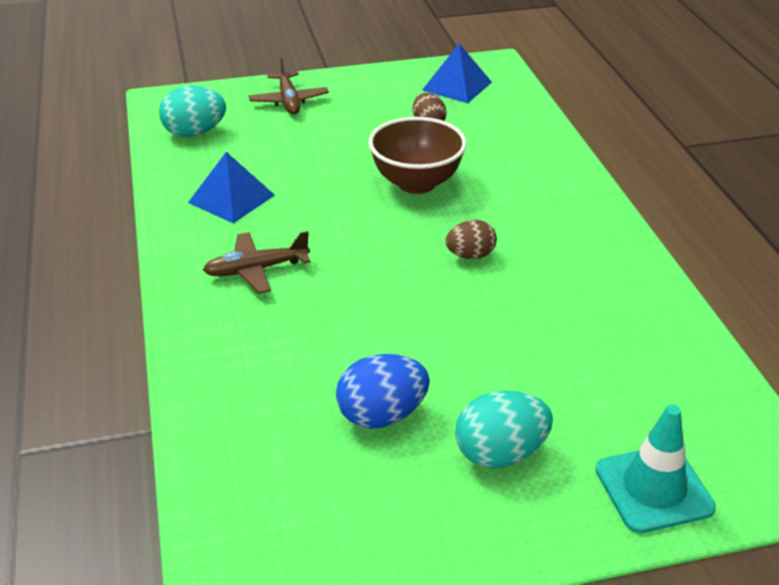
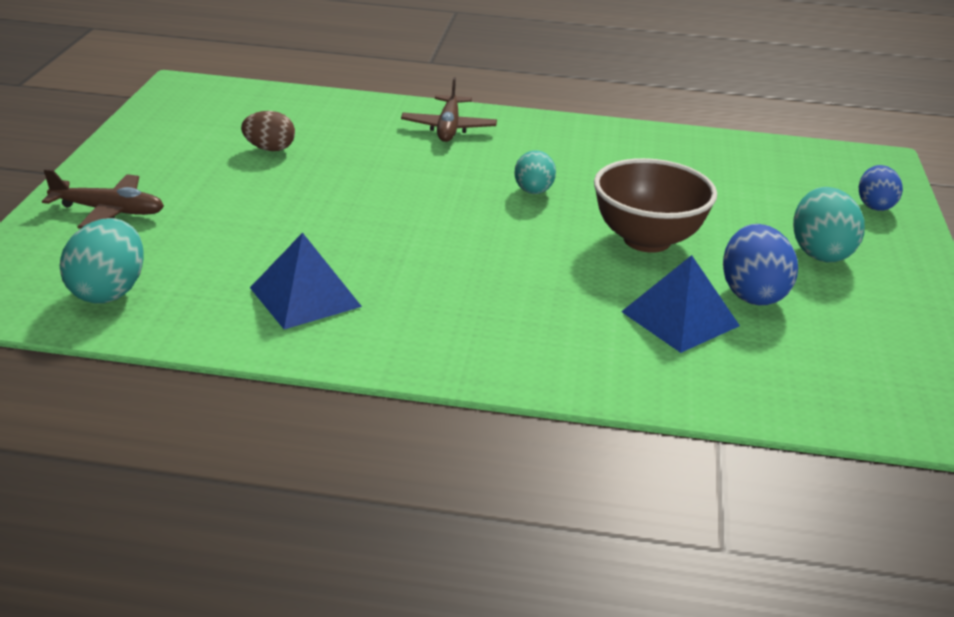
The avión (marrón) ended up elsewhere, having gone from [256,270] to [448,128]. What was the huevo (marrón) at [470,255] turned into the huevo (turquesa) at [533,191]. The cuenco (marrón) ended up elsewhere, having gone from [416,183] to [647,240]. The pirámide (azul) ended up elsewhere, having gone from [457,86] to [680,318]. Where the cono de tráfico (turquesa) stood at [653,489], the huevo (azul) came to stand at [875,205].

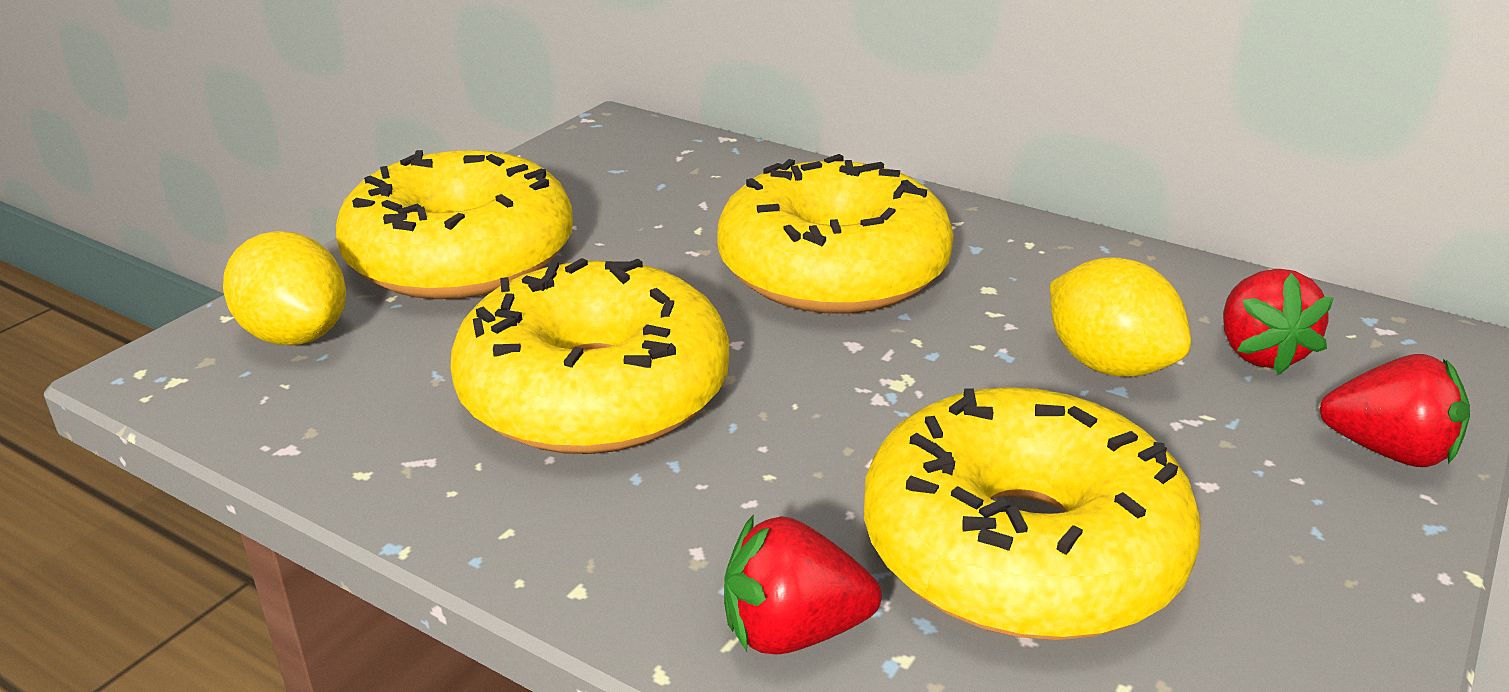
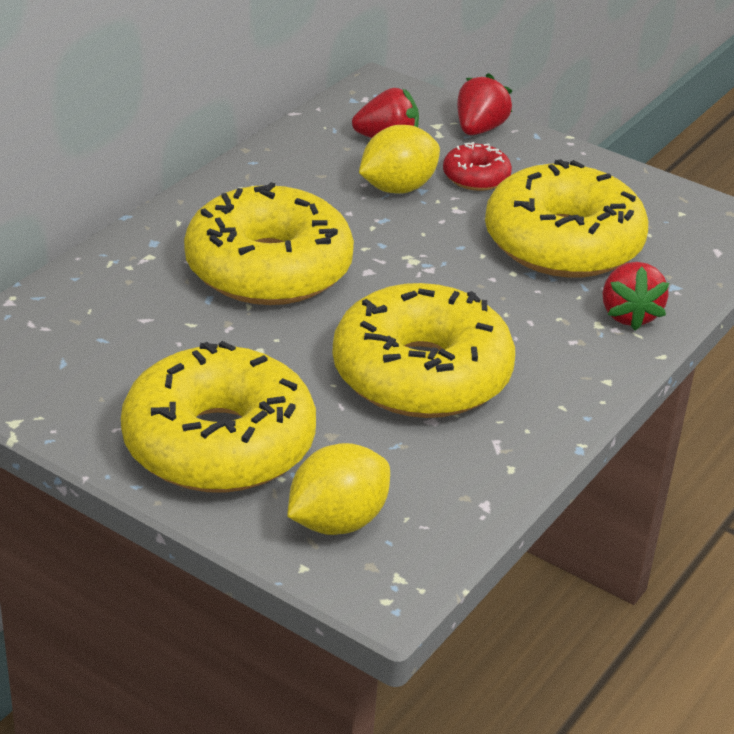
The second view gained the rosquilla (rojo) at [476,177].

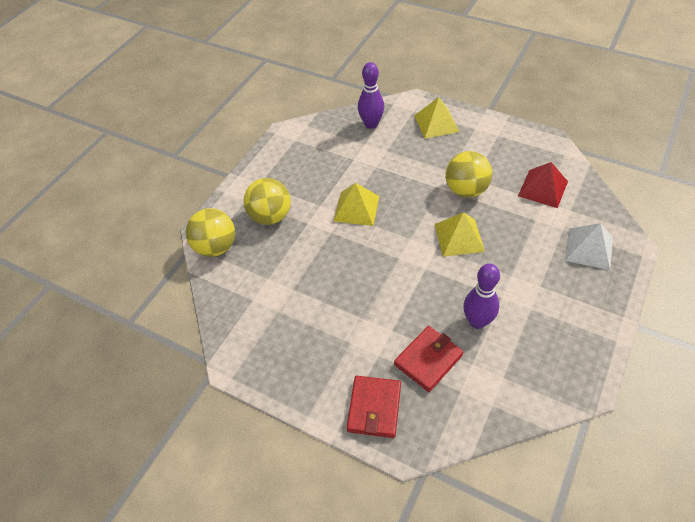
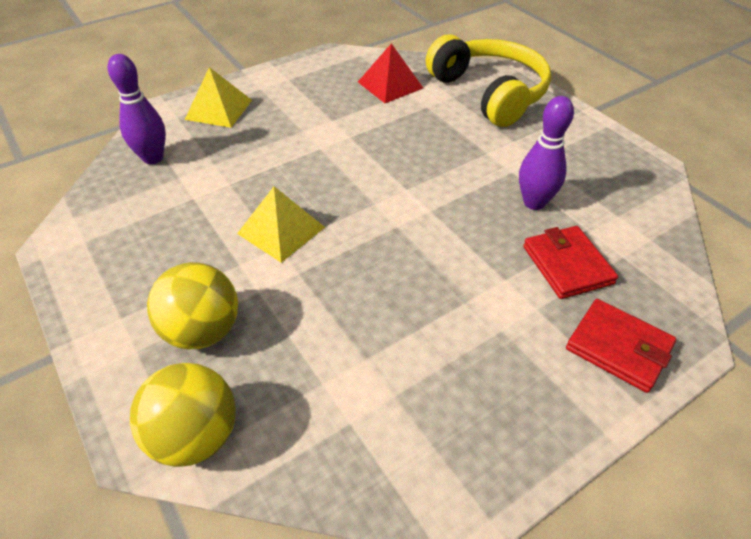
Where the pirámide (blanco) stood at [589,248], the auriculares (amarillo) came to stand at [489,93]. The second view lost the pirámide (amarillo) at [459,237]. The second view lost the pelota (amarillo) at [466,190].

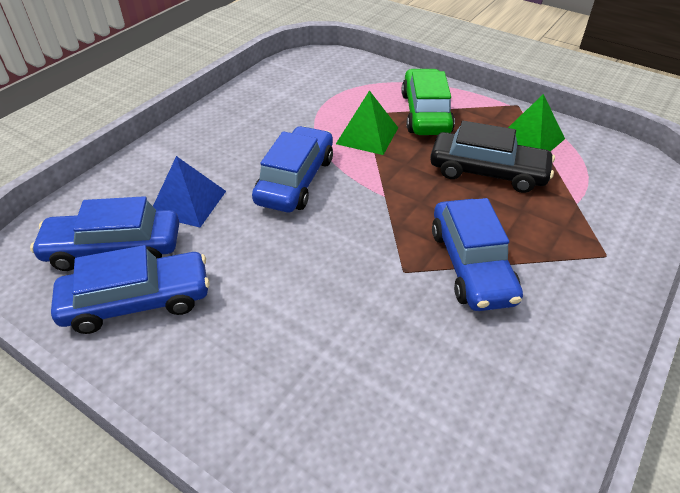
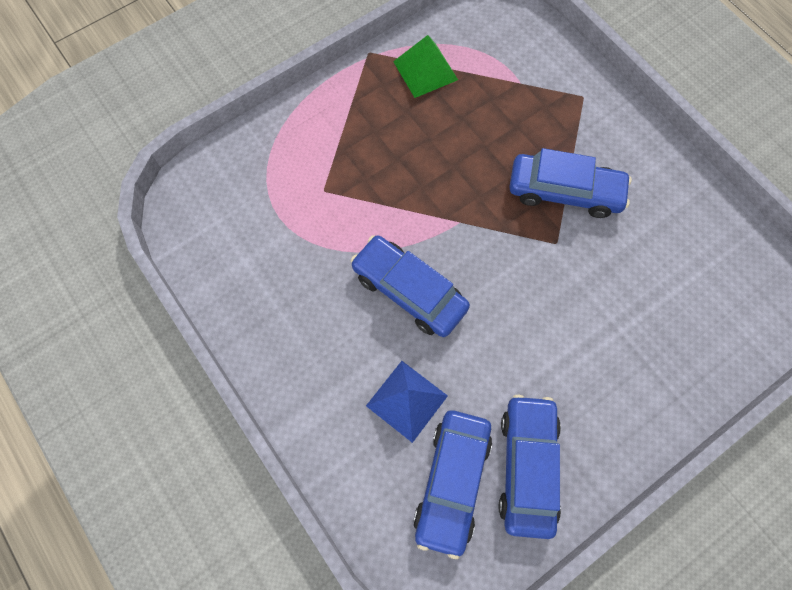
The second view lost the pirámide (verde) at [367,135]. The second view lost the coche (verde) at [425,113]. The second view lost the coche (negro) at [487,172].

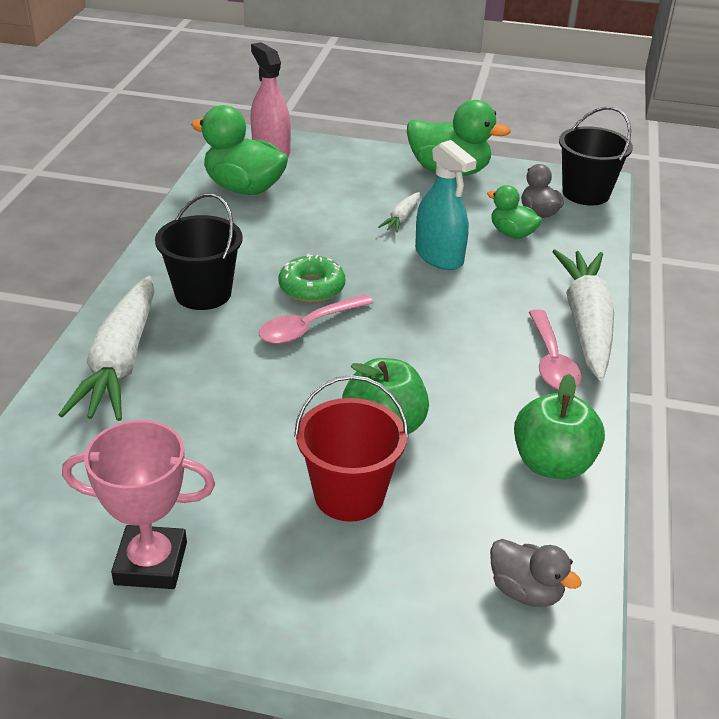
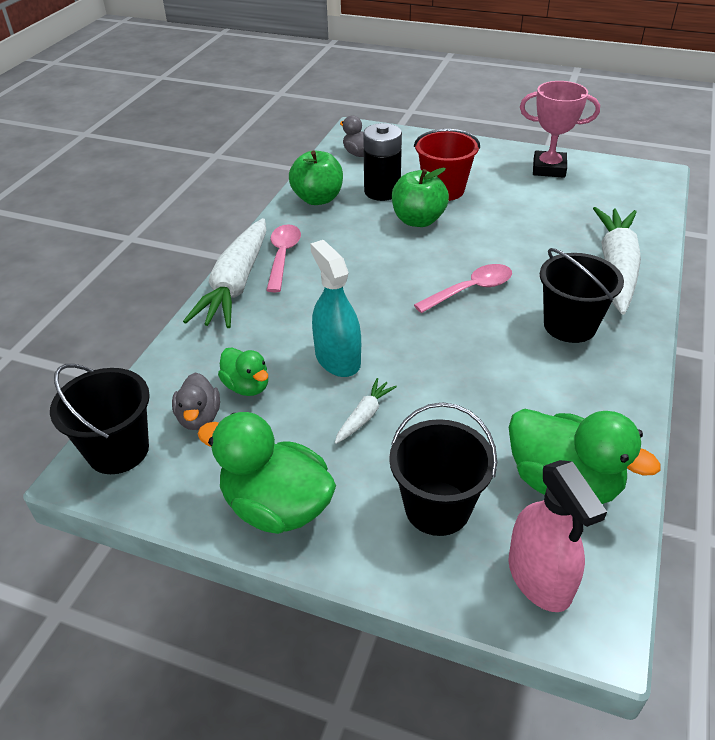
The second view gained the pila (negro) at [382,191]. The second view gained the balde (negro) at [437,508]. The second view lost the rosquilla (verde) at [312,287].

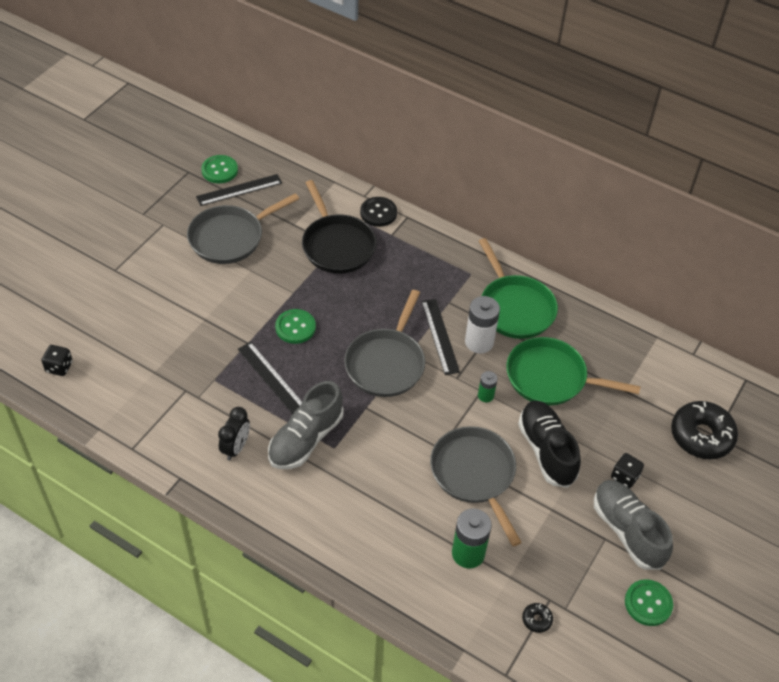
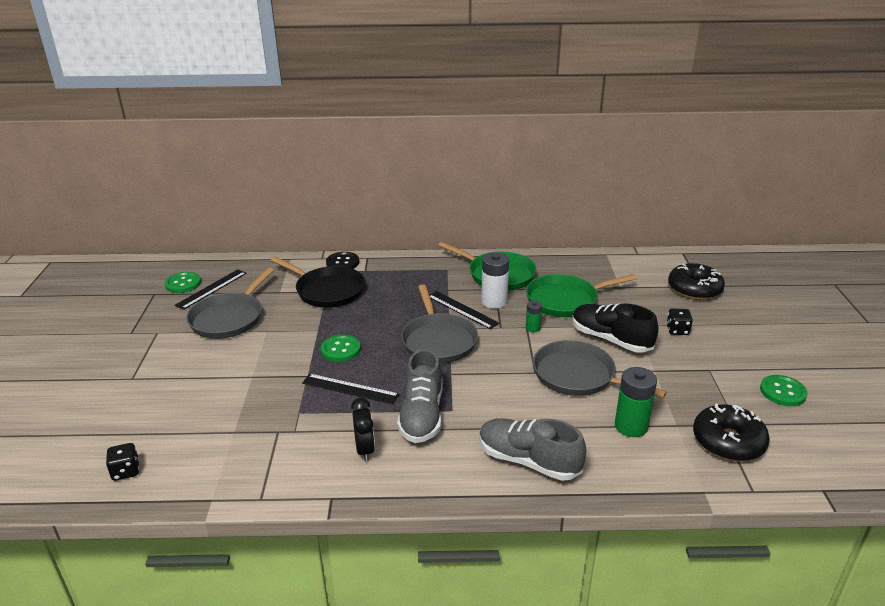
The zapato (gris) ended up elsewhere, having gone from [627,531] to [528,461]. The size of the rosquilla (negro) at [536,619] changed by a factor of 2.38.

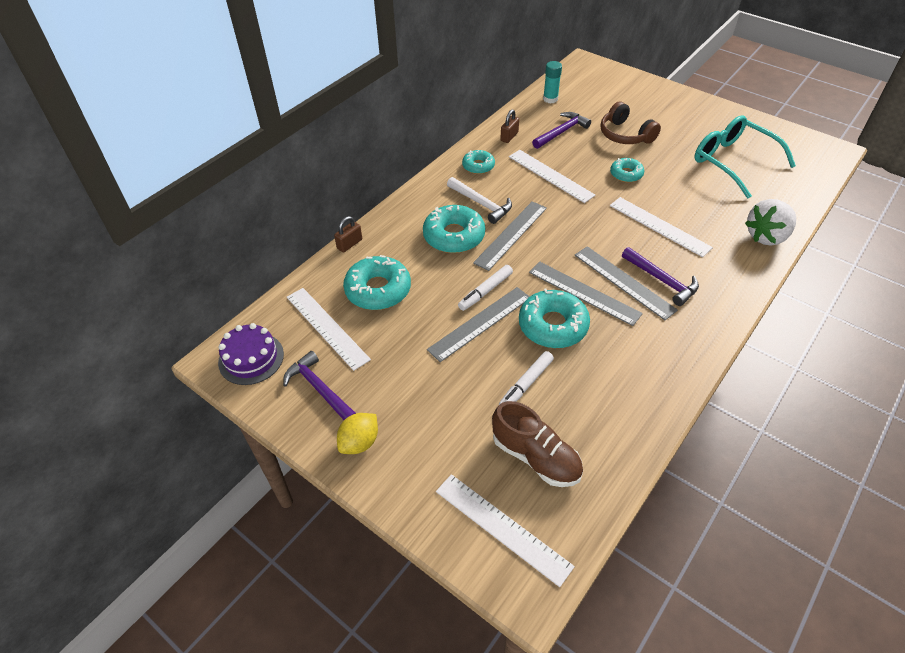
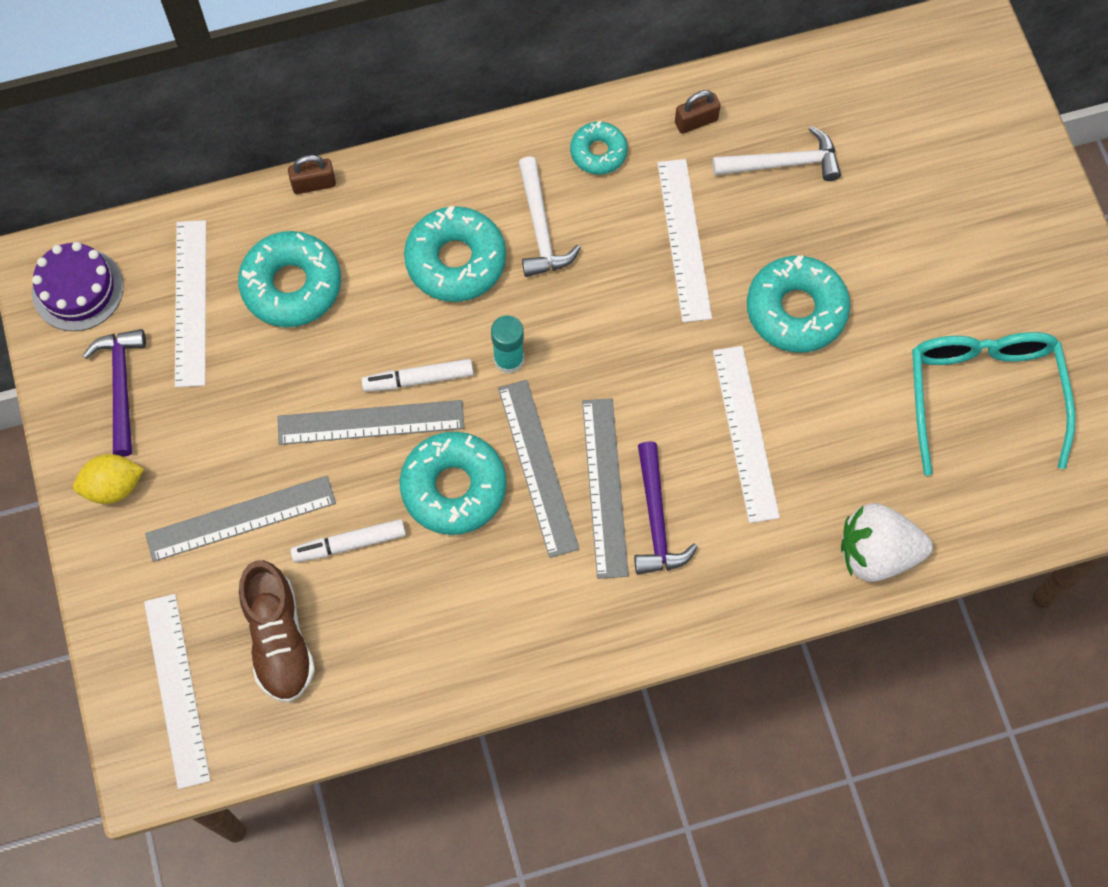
The regla (gris) ended up elsewhere, having gone from [511,235] to [241,518]. The barra de pegamento (turquesa) ended up elsewhere, having gone from [550,99] to [509,359]. What was the martillo (morado) at [562,132] turned into the martillo (blanco) at [783,163]. The size of the rosquilla (turquesa) at [626,174] changed by a factor of 1.72. The second view lost the auriculares (marrón) at [625,135].

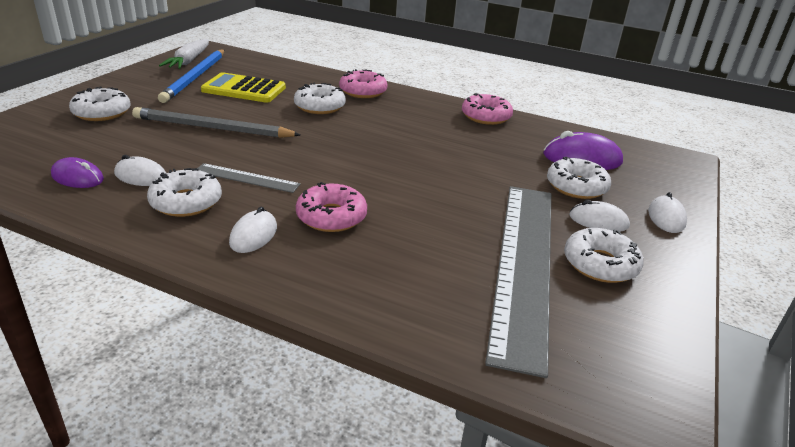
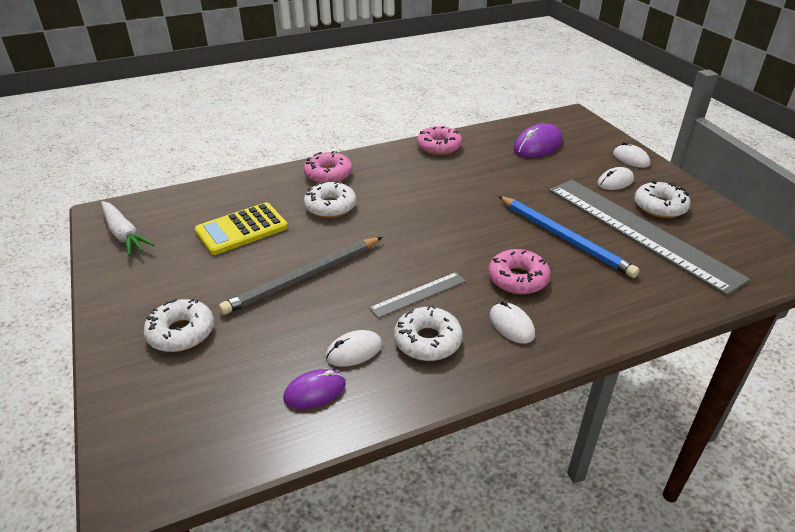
The lápiz (azul) ended up elsewhere, having gone from [195,77] to [564,238]. The second view lost the rosquilla (blanco) at [576,186].

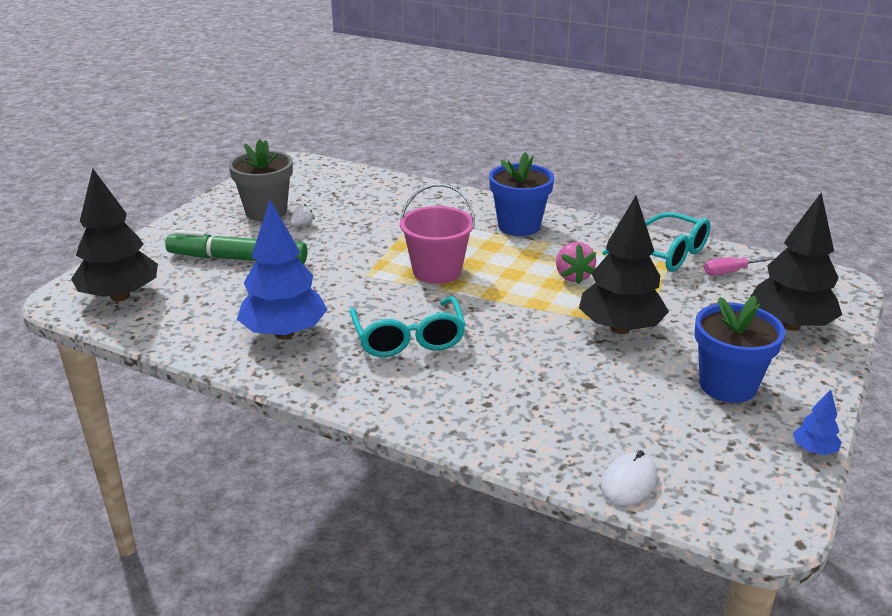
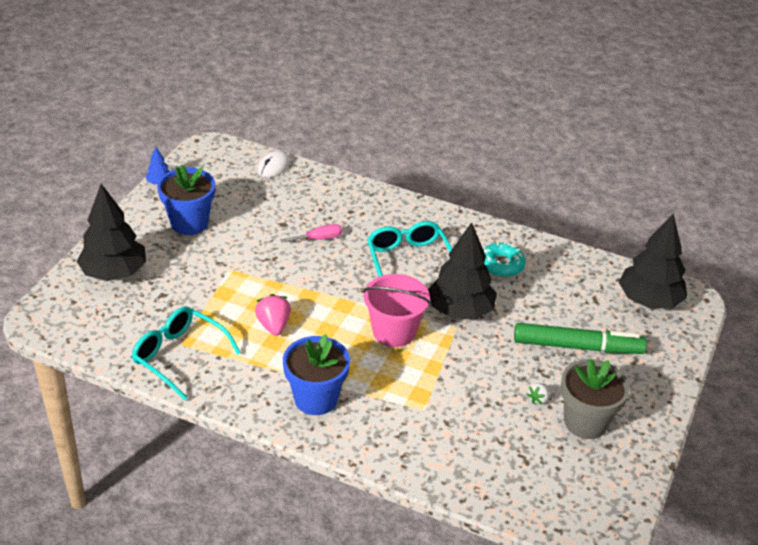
The destornillador (rosa) ended up elsewhere, having gone from [730,272] to [319,239]. The árbol (negro) ended up elsewhere, having gone from [620,328] to [460,311]. Where the árbol (azul) stood at [284,333], the rosquilla (turquesa) came to stand at [501,265].

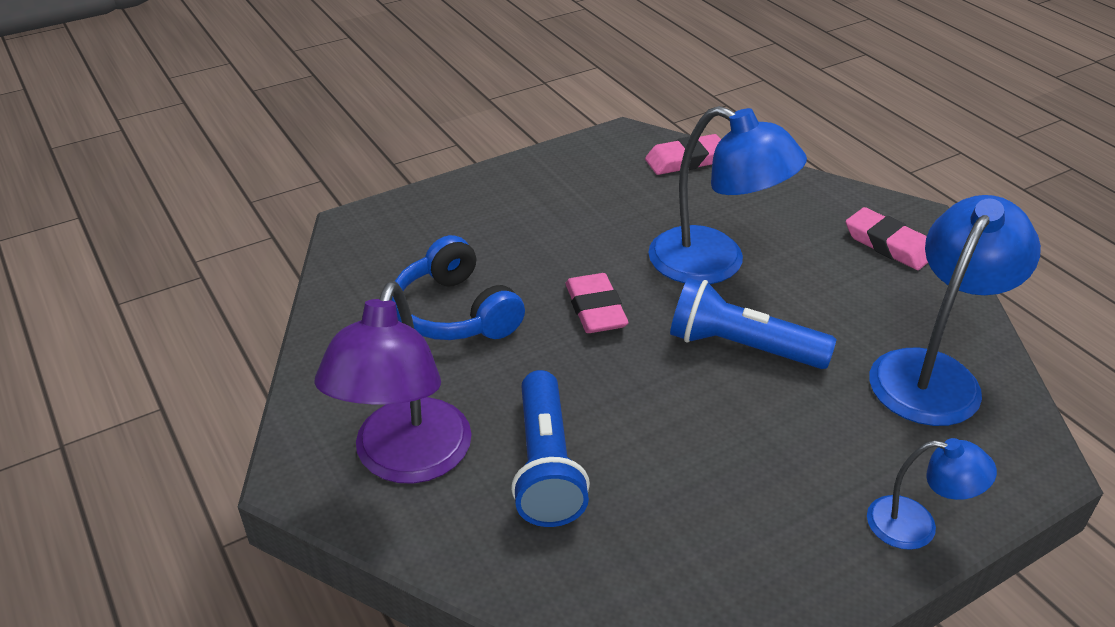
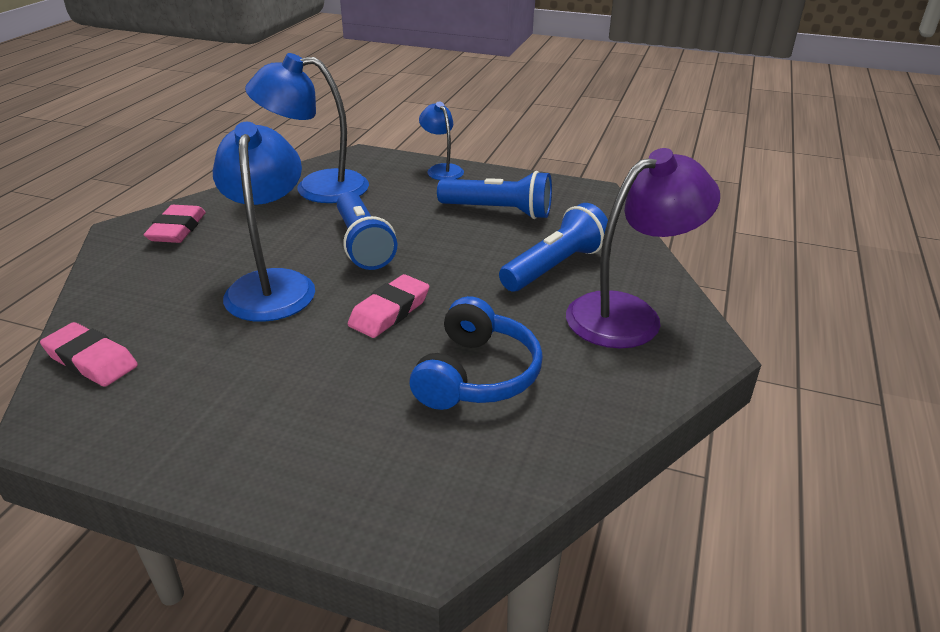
The second view gained the lámpara de mano (azul) at [498,211].

